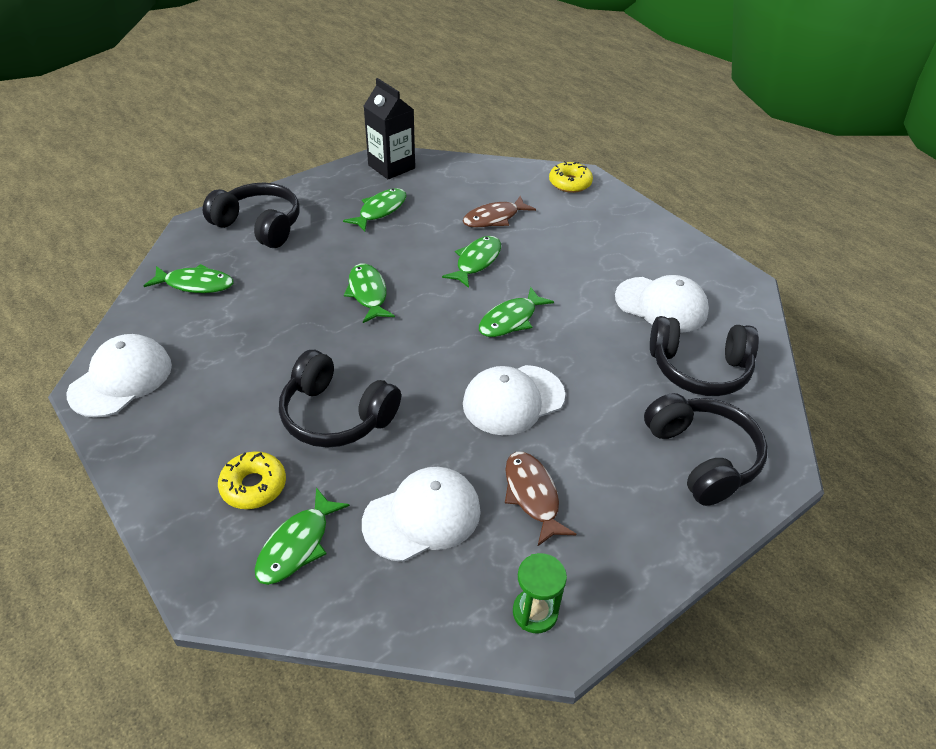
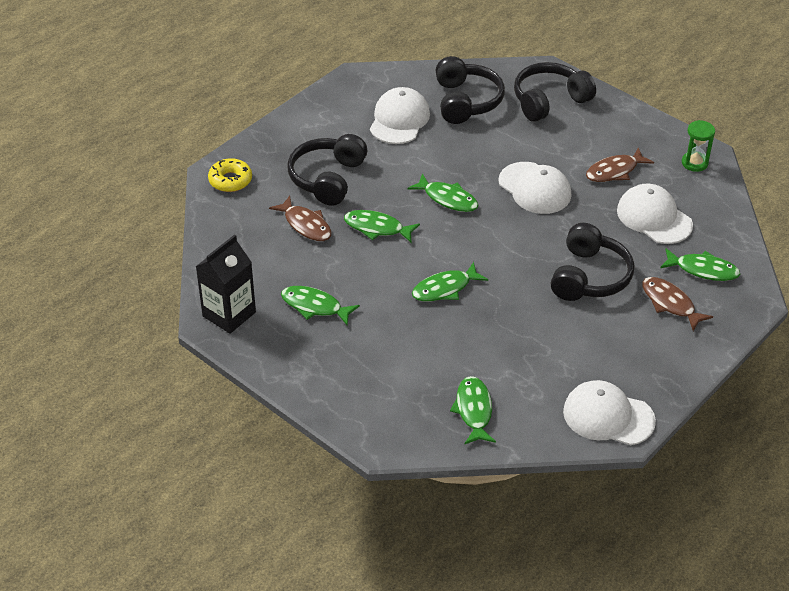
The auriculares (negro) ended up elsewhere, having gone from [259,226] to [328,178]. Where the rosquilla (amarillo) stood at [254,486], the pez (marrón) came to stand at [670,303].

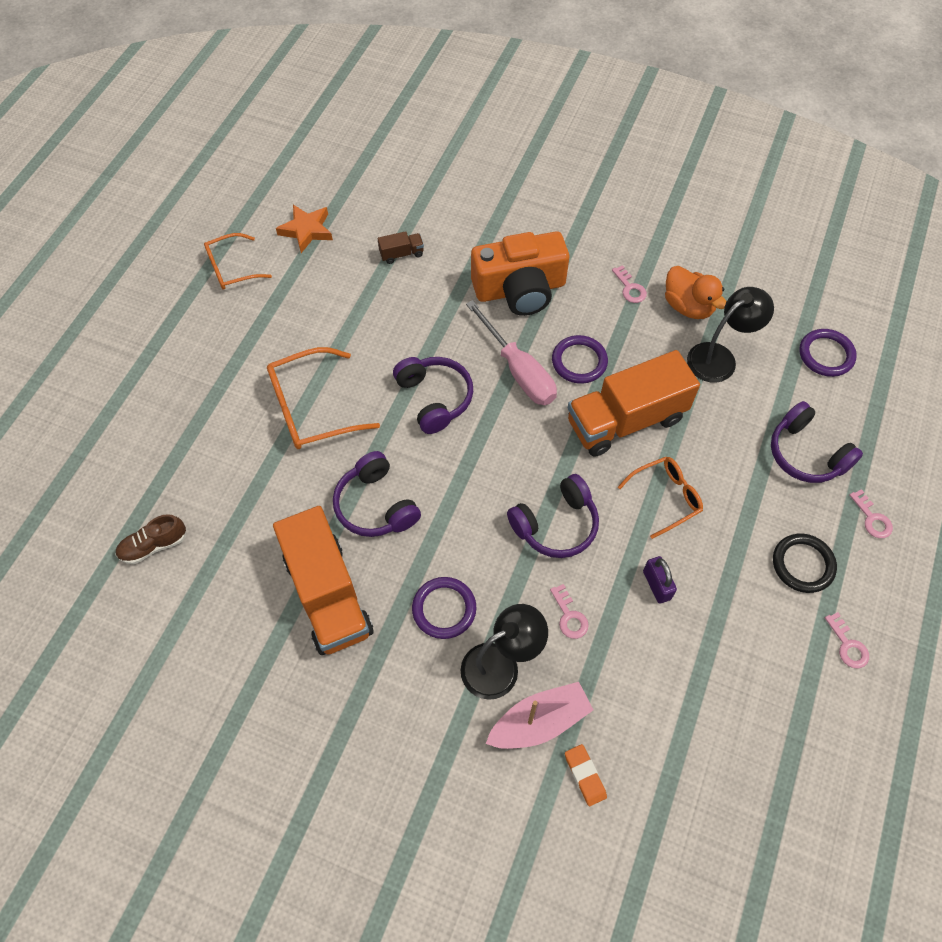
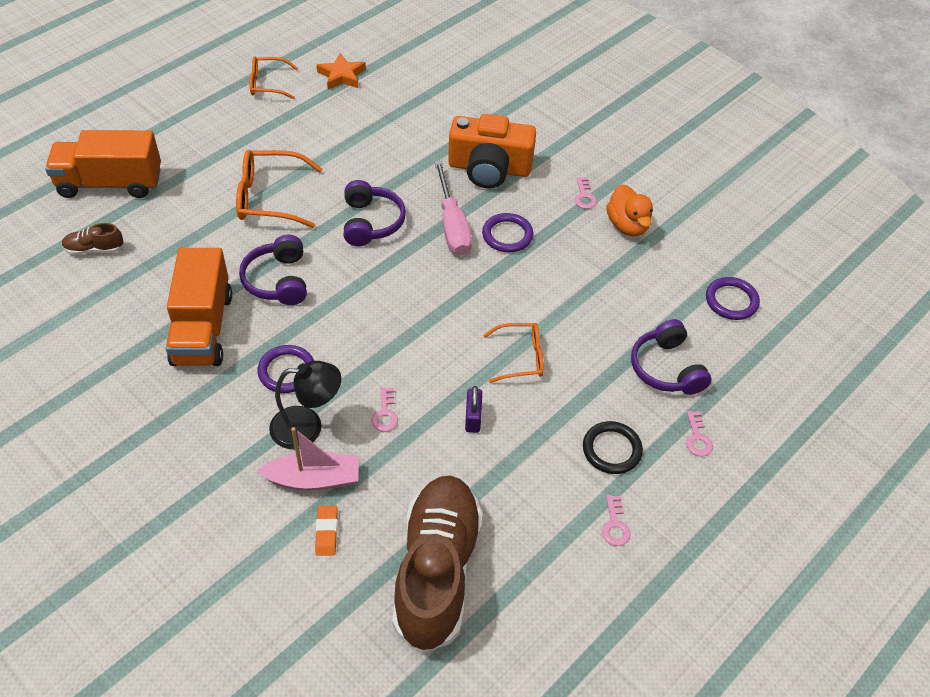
The camión (naranja) ended up elsewhere, having gone from [626,420] to [110,183]. The second view gained the zapato (marrón) at [437,571]. The second view lost the camión (marrón) at [401,254]. The second view lost the auriculares (morado) at [556,524]. The second view lost the lámpara (negro) at [719,357].

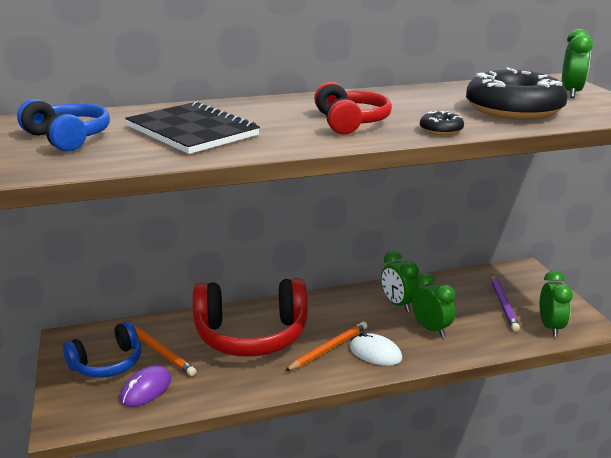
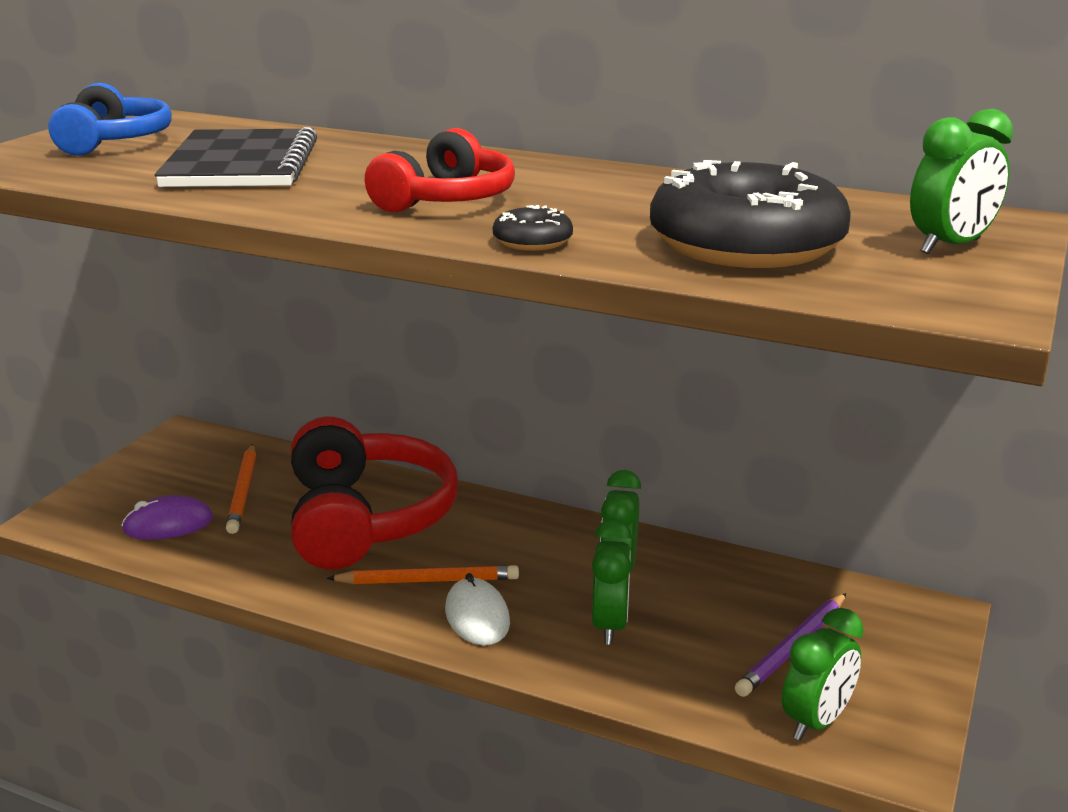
The auriculares (rojo) at [251,334] ended up facing another way, 135 degrees counterclockwise from before. The second view lost the auriculares (azul) at [107,363].

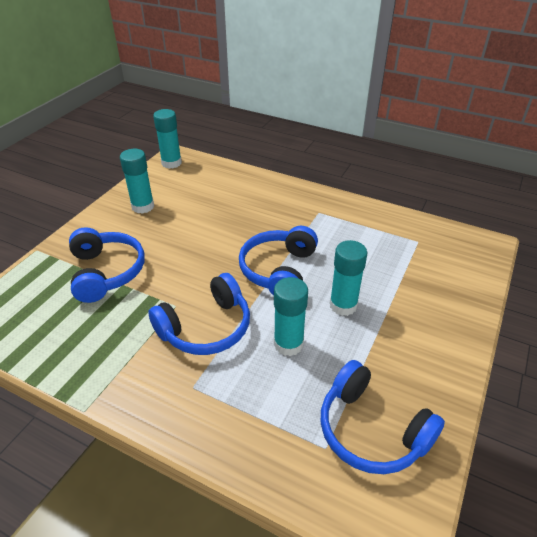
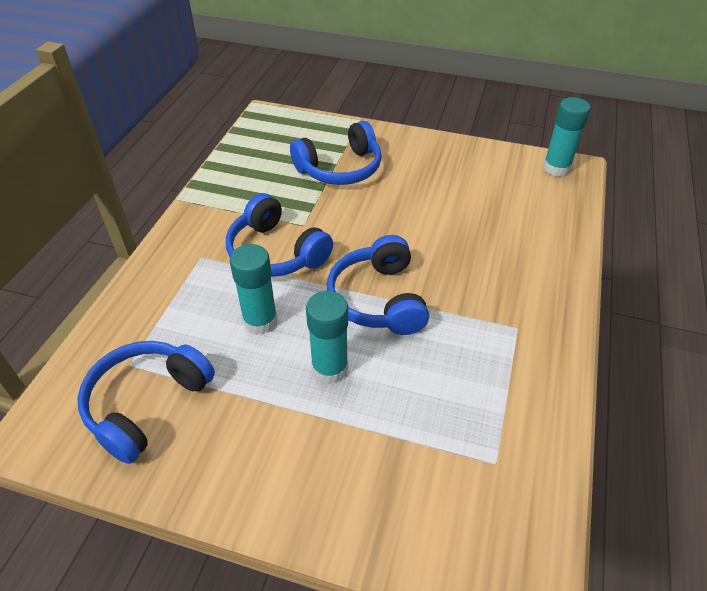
The auriculares (azul) at [279,270] ended up facing another way, 105 degrees counterclockwise from before. The second view lost the barra de pegamento (turquesa) at [143,206].

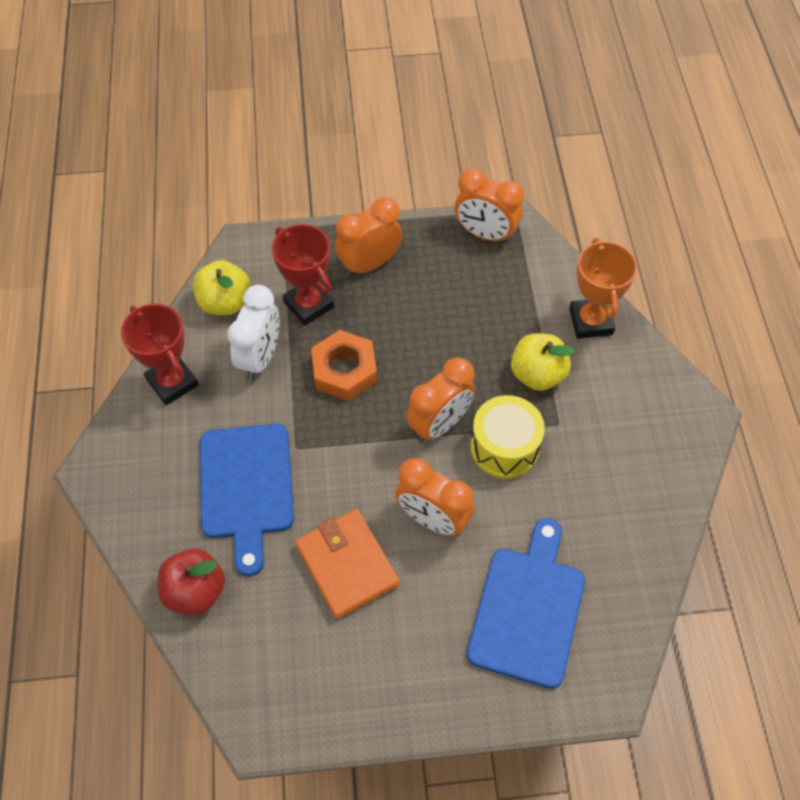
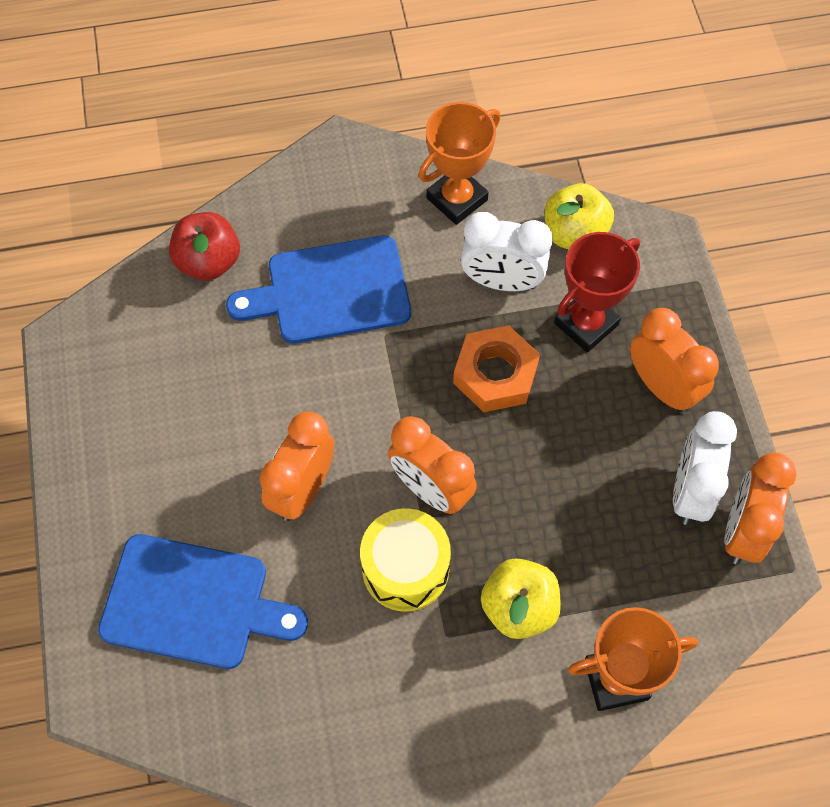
What was the trofeo (rojo) at [172,382] turned into the trofeo (naranja) at [457,199]. The second view gained the despertador (blanco) at [690,491]. The second view lost the cartera (naranja) at [347,565].

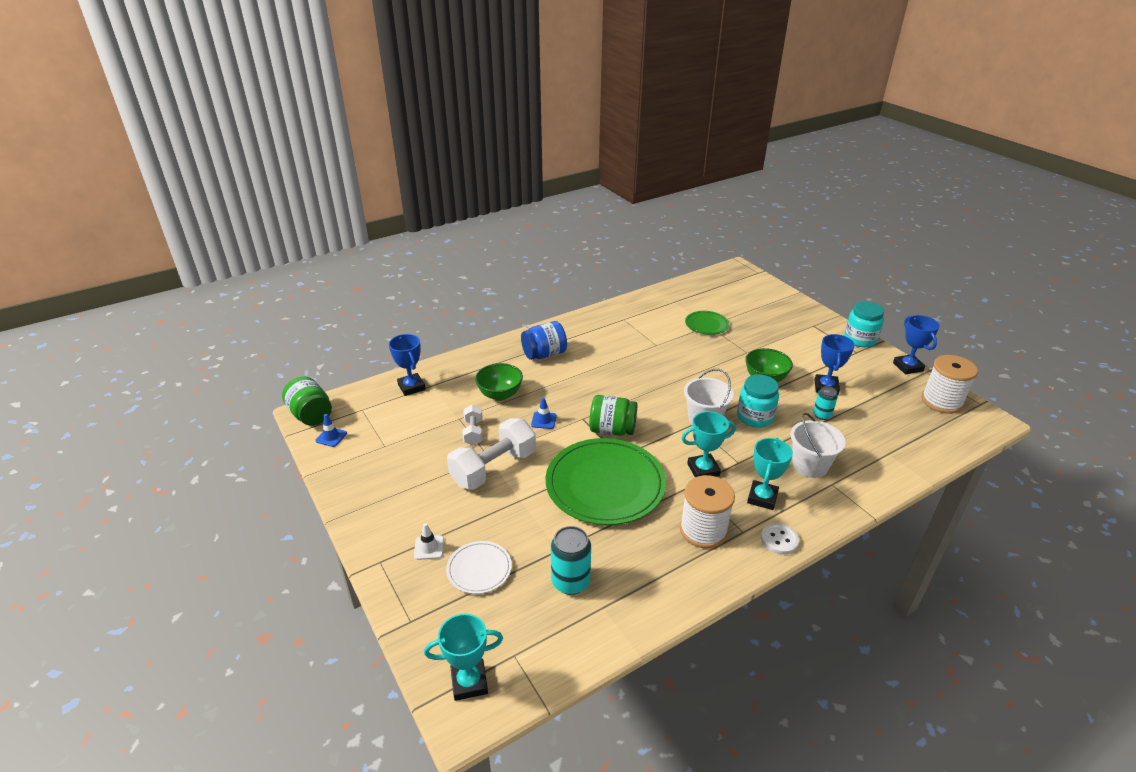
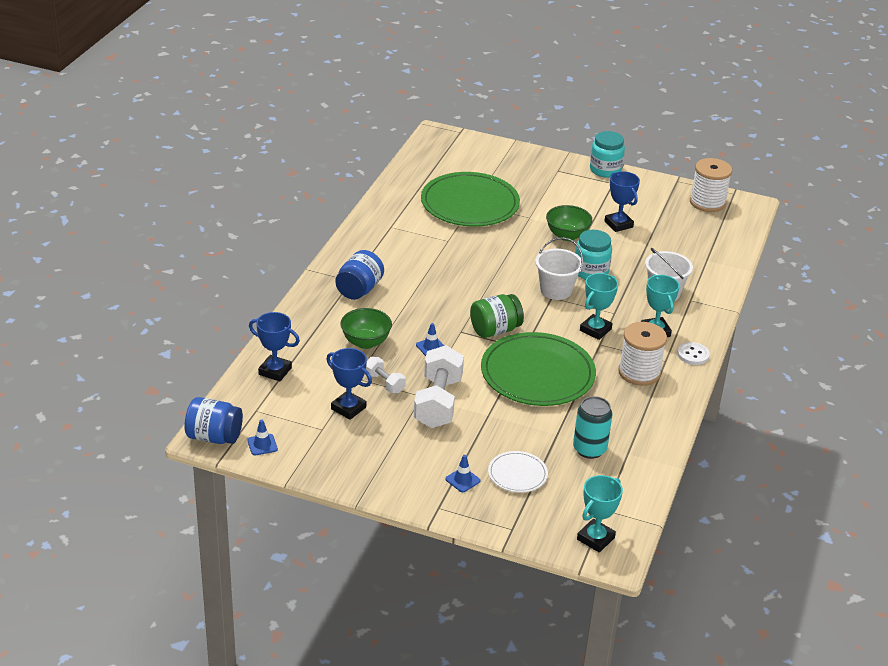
What was the tarro (verde) at [311,415] turned into the tarro (azul) at [214,437]. The trofeo (azul) ended up elsewhere, having gone from [908,367] to [348,408]. The size of the plato (verde) at [706,324] changed by a factor of 2.08. What was the cono de tráfico (blanco) at [429,547] turned into the cono de tráfico (azul) at [462,480]. The second view lost the lata (turquesa) at [822,415].

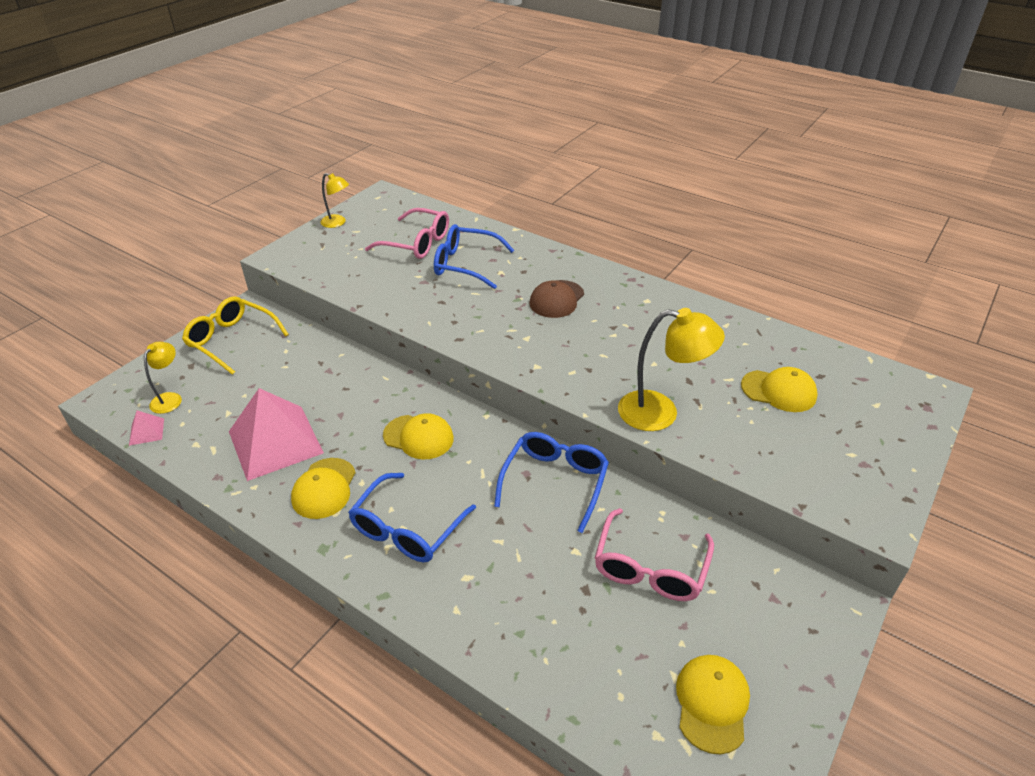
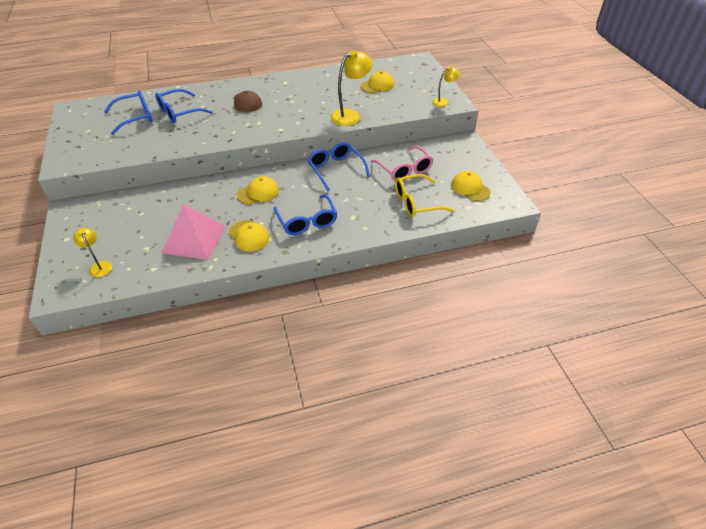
What was the gafas (rosa) at [417,243] turned into the gafas (azul) at [135,117]. The gafas (amarillo) ended up elsewhere, having gone from [231,340] to [416,202]. The lámpara (amarillo) ended up elsewhere, having gone from [337,223] to [443,101]. The second view lost the pirámide (rosa) at [146,431].

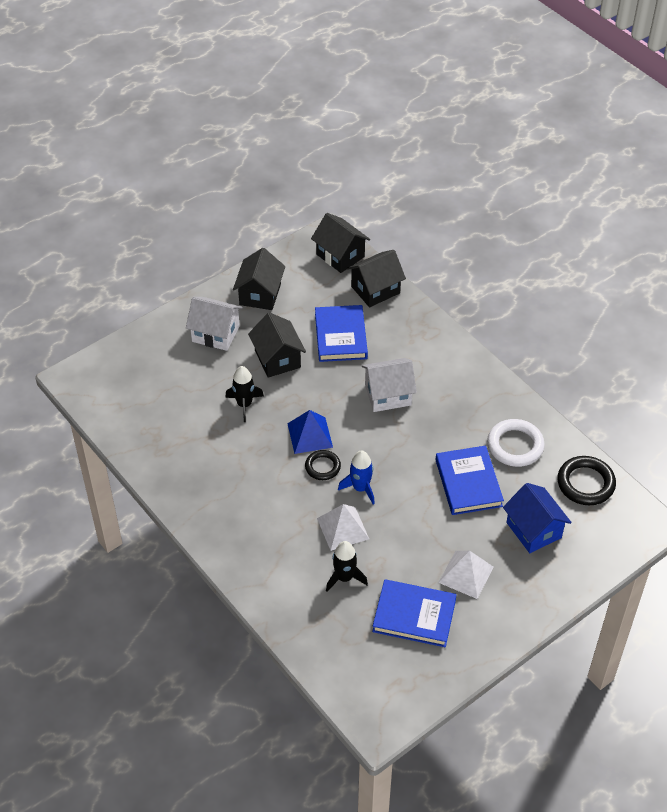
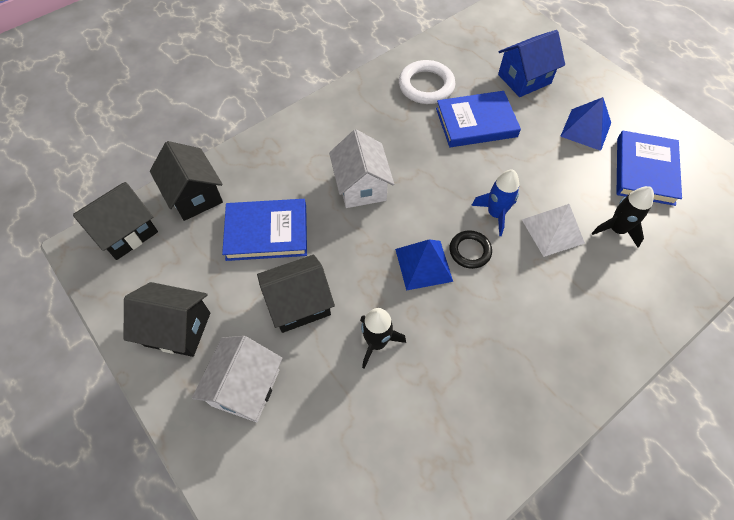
What was the pirámide (blanco) at [466,574] turned into the pirámide (azul) at [586,129]. The second view lost the anillo (negro) at [585,483].

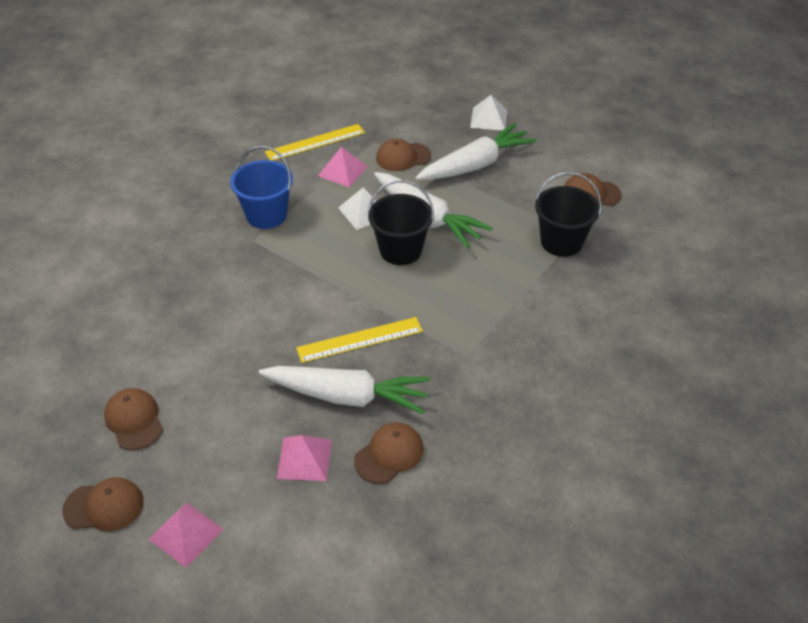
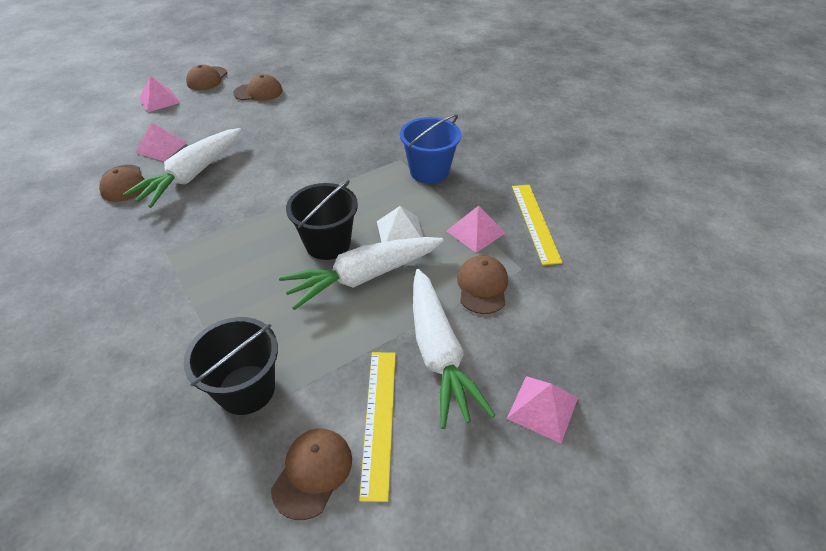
The regla (amarillo) ended up elsewhere, having gone from [360,339] to [379,420]. What was the pirámide (blanco) at [489,118] turned into the pirámide (rosa) at [543,408].

